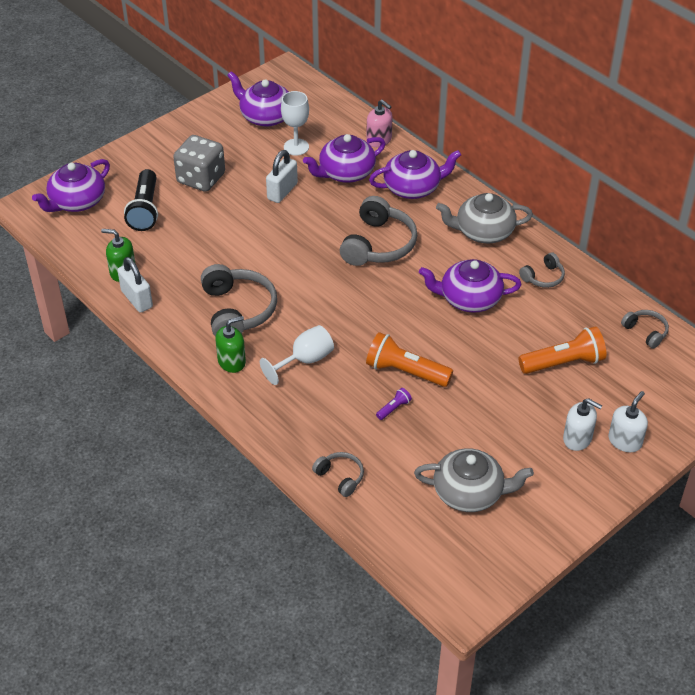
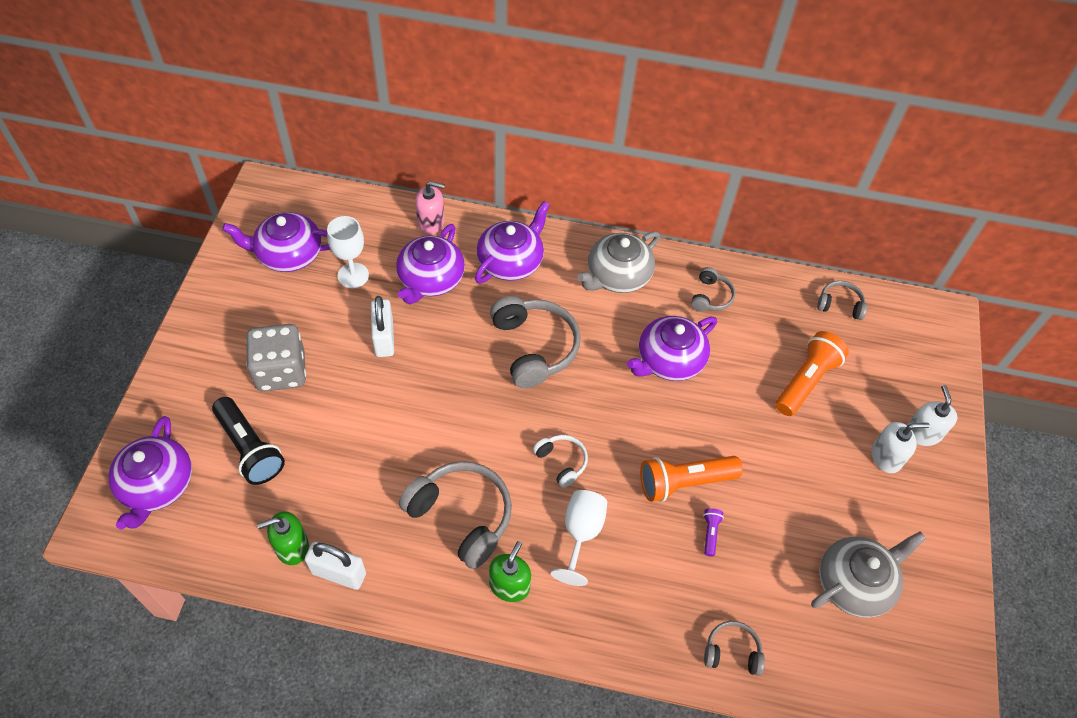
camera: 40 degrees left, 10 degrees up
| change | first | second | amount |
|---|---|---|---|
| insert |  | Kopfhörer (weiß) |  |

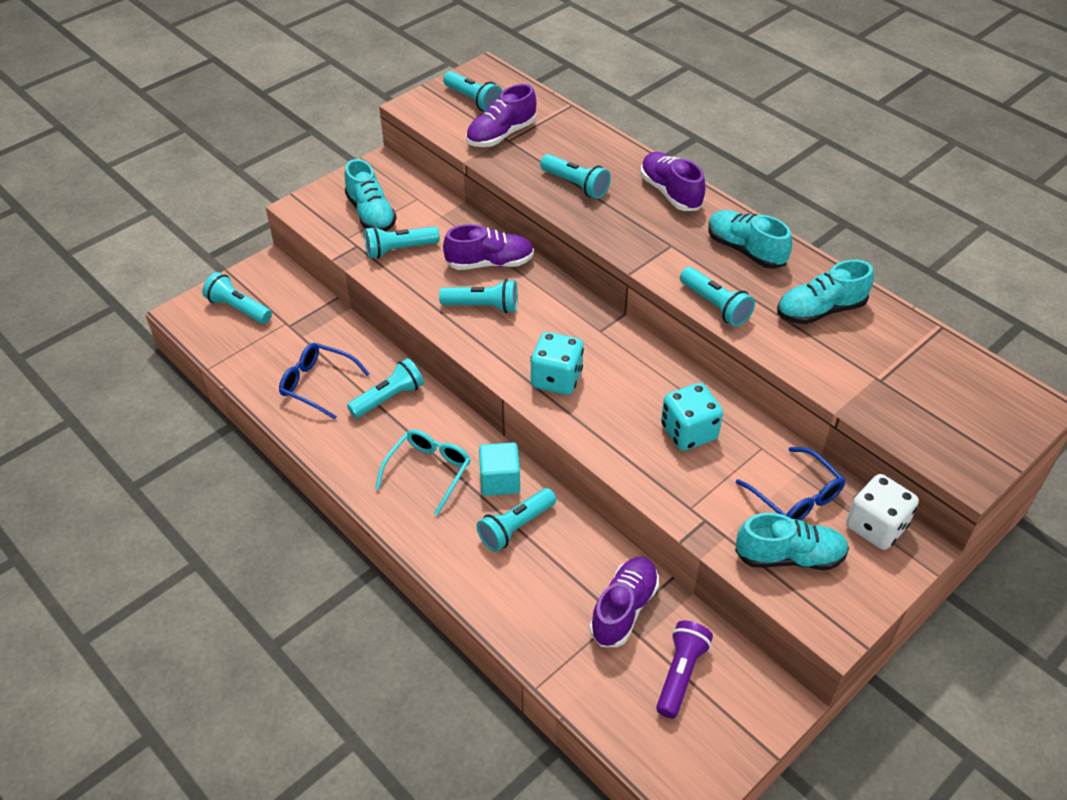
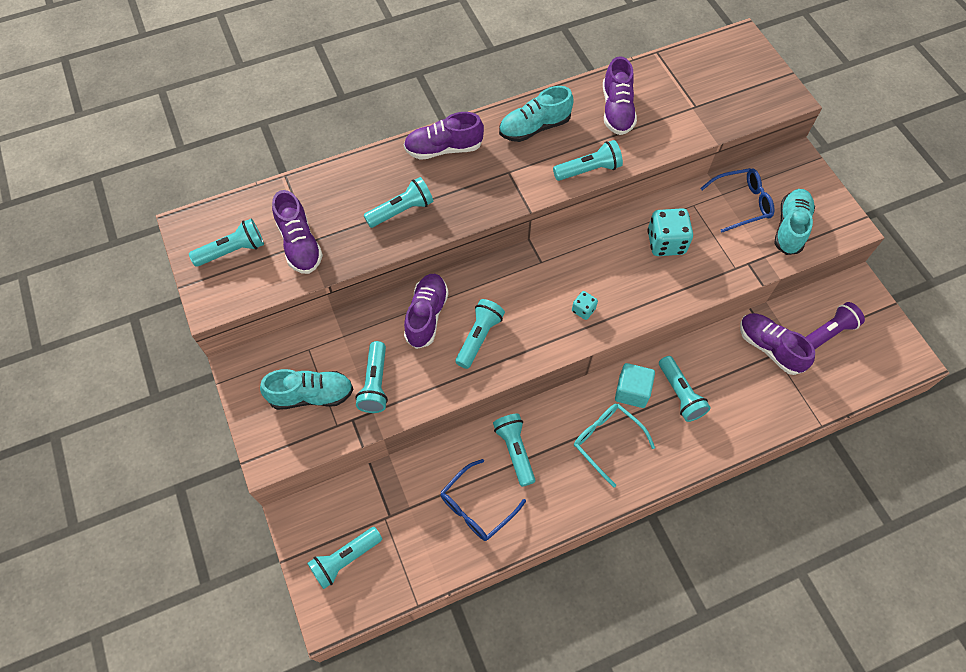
camera: 70 degrees left, 15 degrees up
| change | first | second | amount |
|---|---|---|---|
| resize | Spielwürfel (türkis) (1st from left) |  | x0.52 |
| recolor | Schuh (türkis) (4th from left) | Schuh (lila) (4th from left) |  |
| rotate | Taschenlampe (lila) |  | 105 degrees clockwise |
| delete | Spielwürfel (weiß) |  |  |

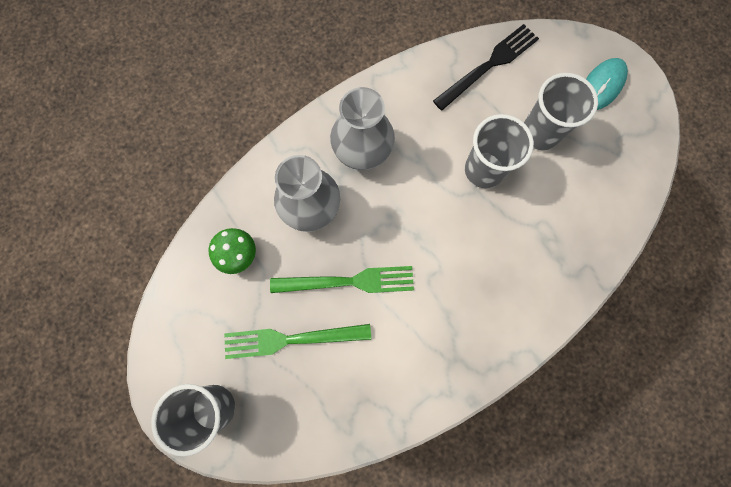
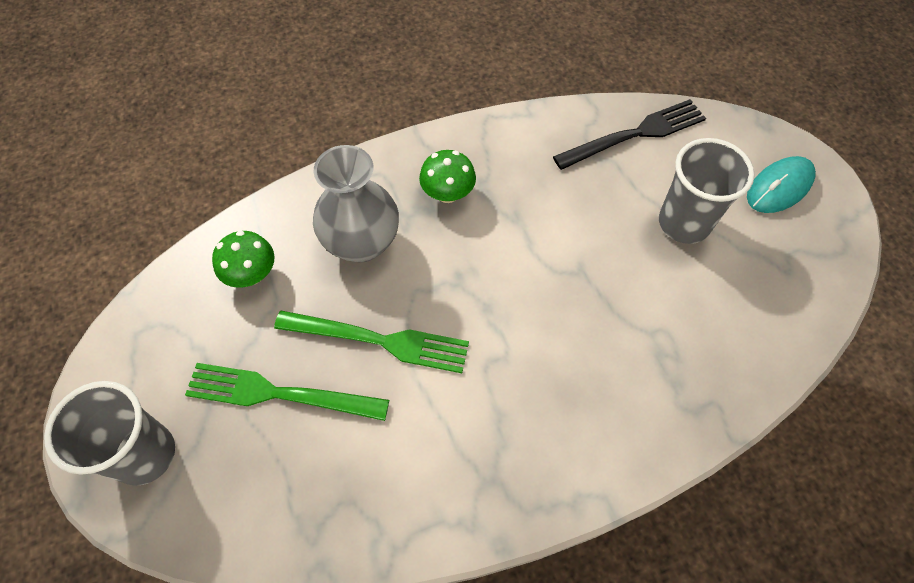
camera: 15 degrees right, 15 degrees down
| change | first | second | amount |
|---|---|---|---|
| replace | Vase (grau) (2nd from left) | Pilz (grün) (2nd from left) |  |
| delete | Becher (grau) (2nd from left) |  |  |

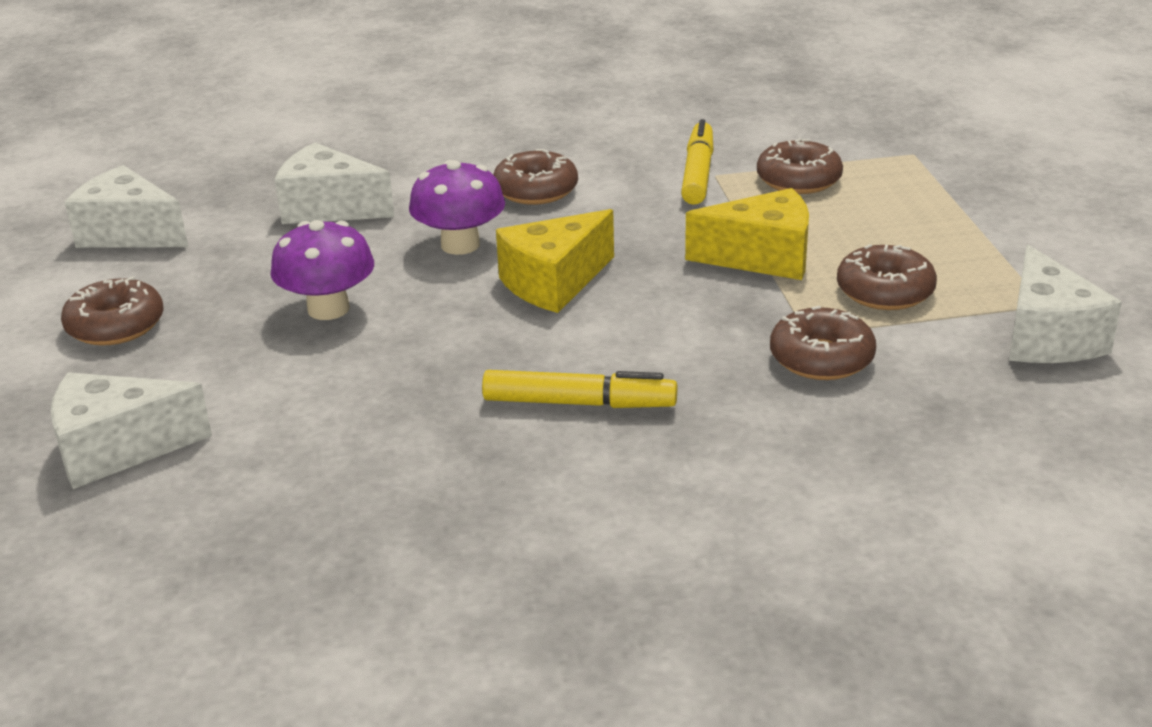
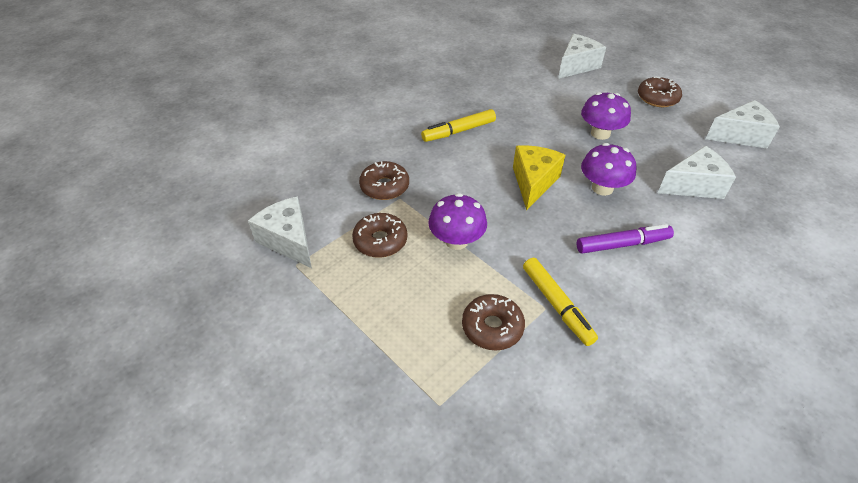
camera: 145 degrees right, 15 degrees up
| change | first | second | amount |
|---|---|---|---|
| replace | Käse (gelb) (2nd from left) | Pilz (lila) (1st from left) |  |
| replace | Donut (braun) (2nd from left) | Filzstift (lila) |  |

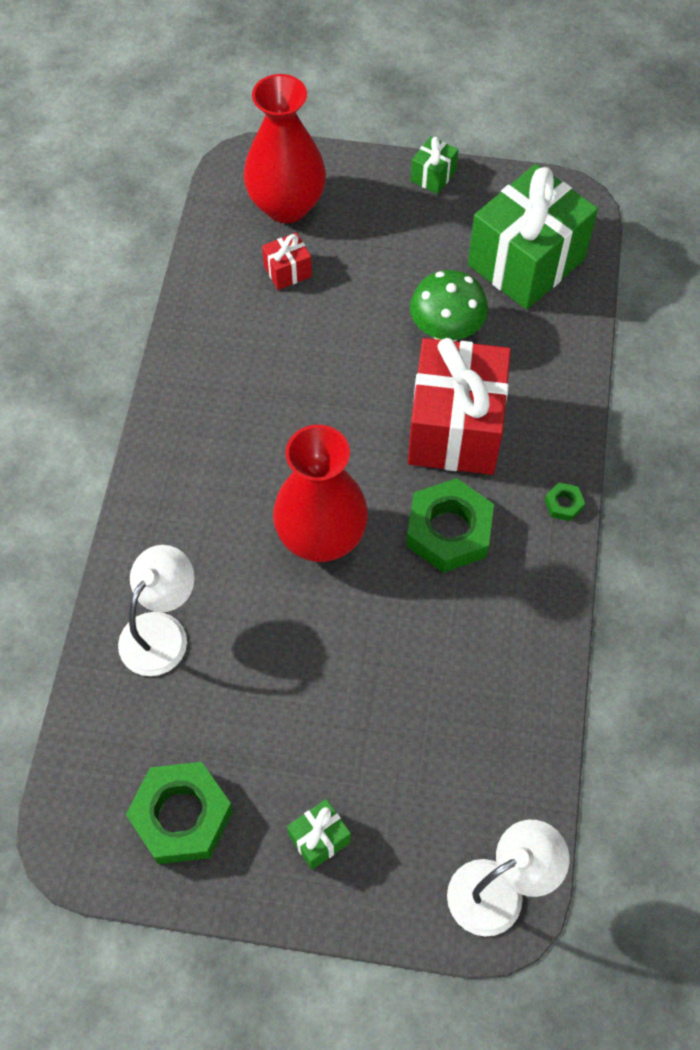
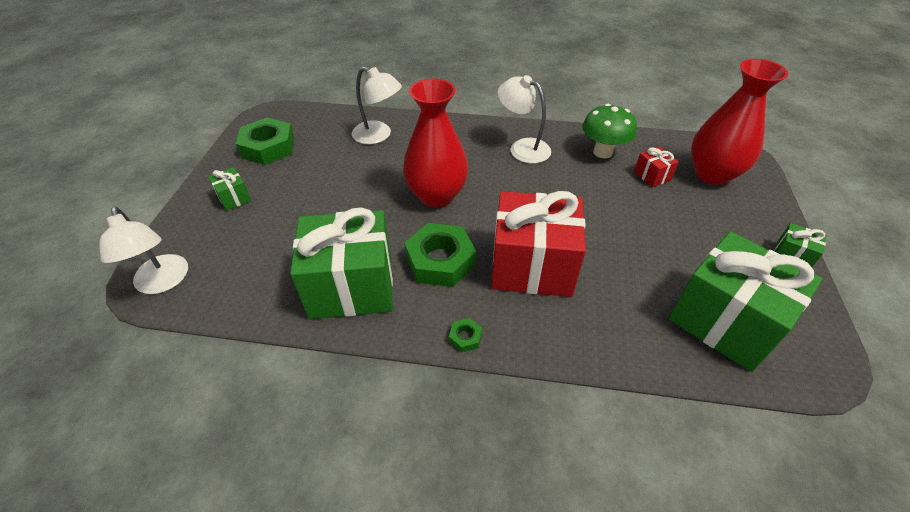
camera: 90 degrees right, 15 degrees down
| change | first | second | amount |
|---|---|---|---|
| insert |  | Geschenk (grün) (2nd from left) |  |
| insert |  | Lampe (weiß) (3rd from left) |  |
| move | Pilz (grün) |  |  |

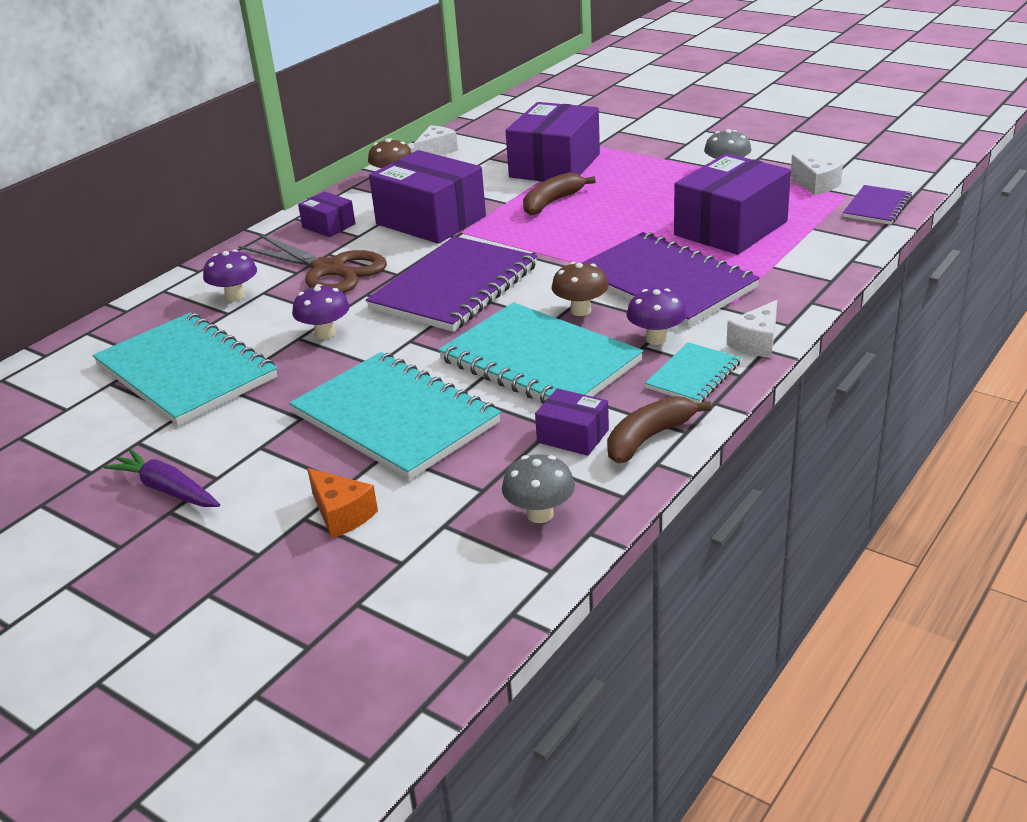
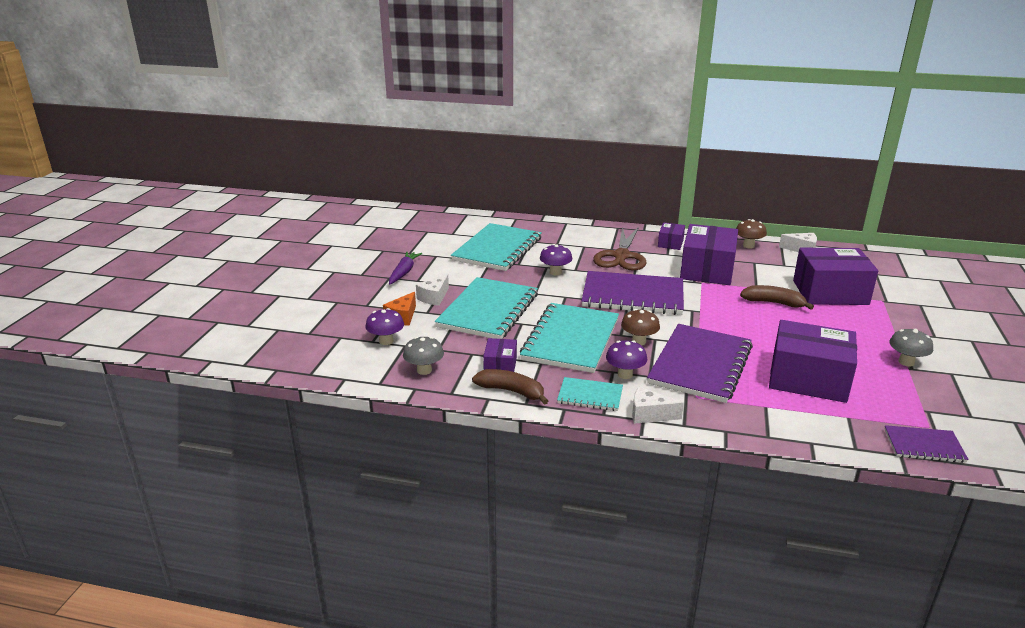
camera: 65 degrees right, 5 degrees down
| change | first | second | amount |
|---|---|---|---|
| move | Pilz (lila) (1st from left) |  |  |
| move | Käse (weiß) (3rd from left in the first image) | Käse (weiß) (1st from left) |  |

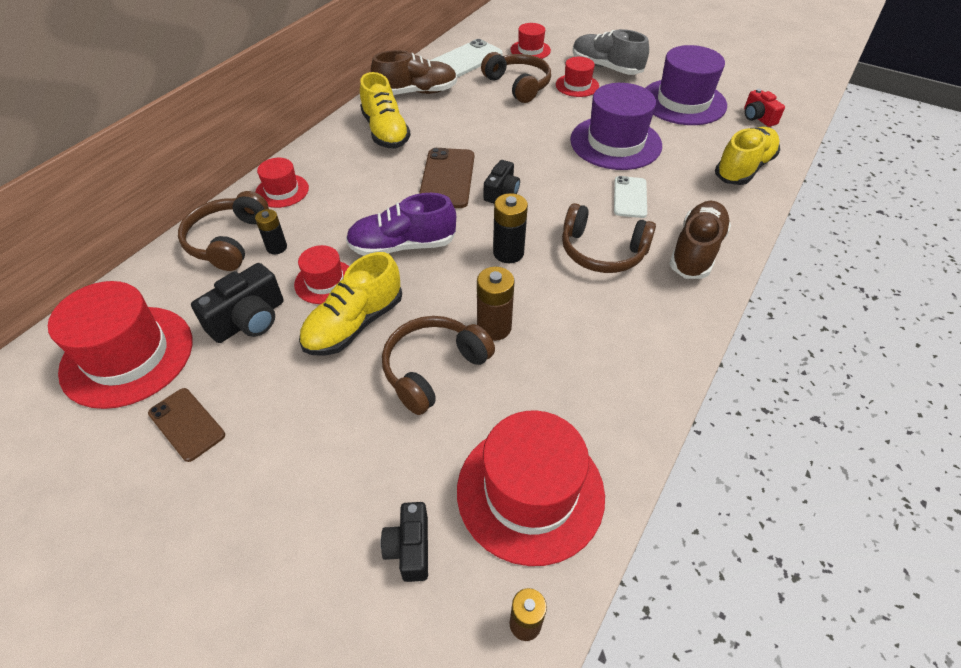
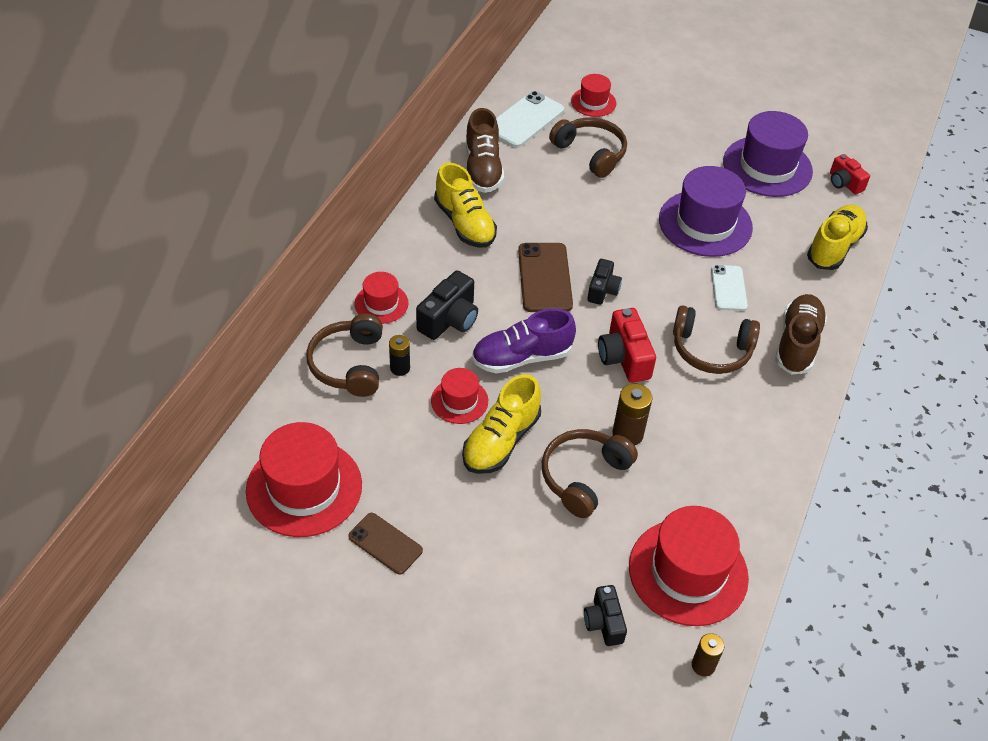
camera: 10 degrees left, 0 degrees up
| change | first | second | amount |
|---|---|---|---|
| move | Kamera (schwarz) (1st from left) |  |  |
| rotate | Schuh (braun) (1st from left) |  | 105 degrees clockwise |
| replace | Batterie (schwarz) (2nd from left) | Kamera (rot) (1st from left) |  |
| delete | Hut (rot) (6th from left) |  |  |
| delete | Schuh (grau) |  |  |

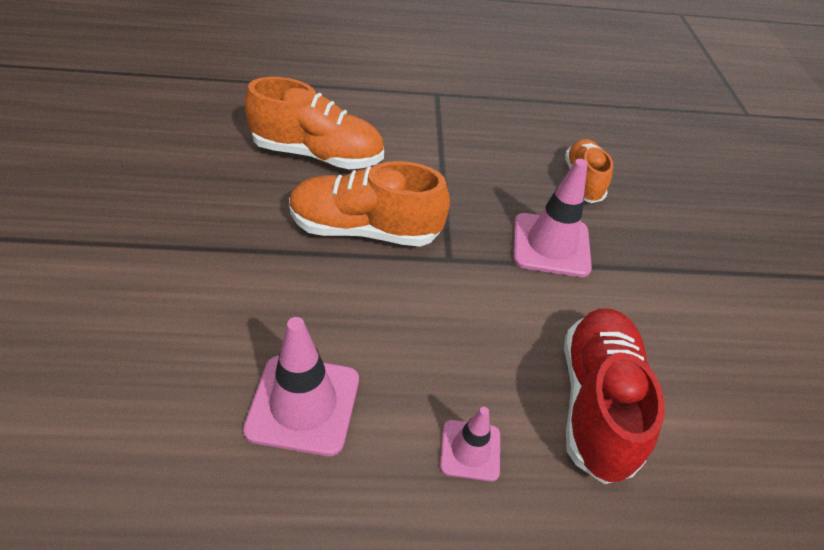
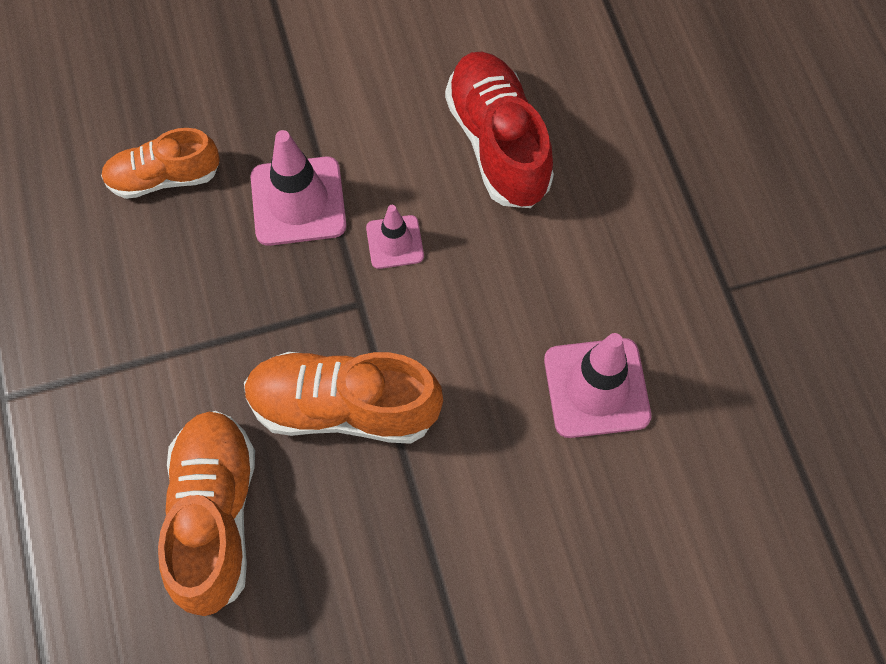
camera: 100 degrees left, 20 degrees up
| change | first | second | amount |
|---|---|---|---|
| rotate | Schuh (orange) (2nd from left in the first image) | Schuh (orange) (3rd from left) | 105 degrees clockwise |
| move | Leitkegel (rosa) (2nd from left) |  |  |
| rotate | Schuh (rot) |  | 75 degrees clockwise |

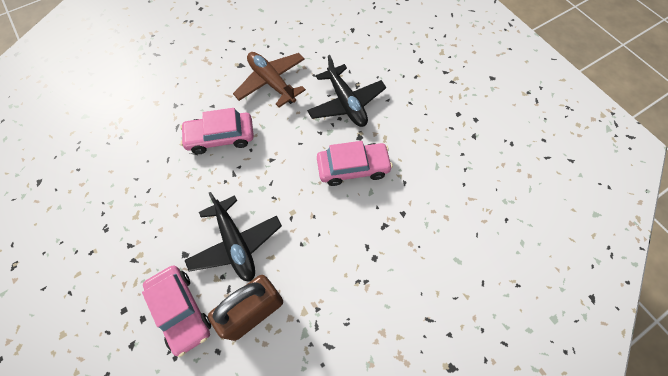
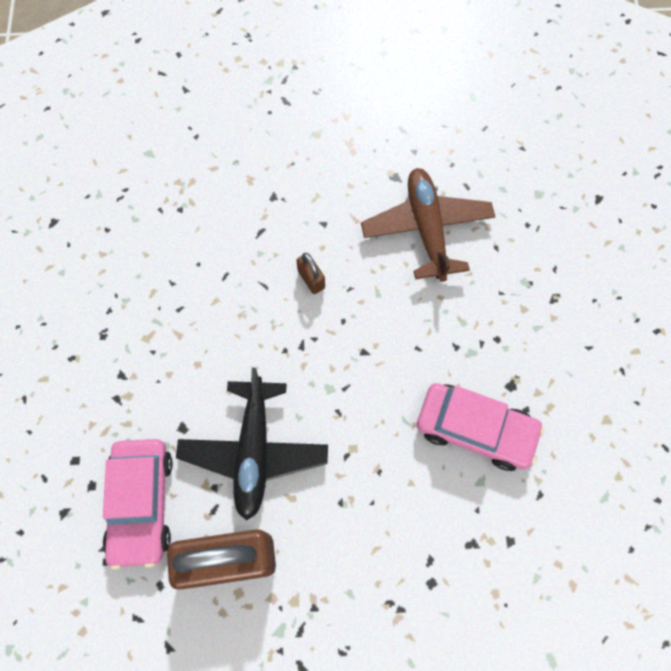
camera: 30 degrees right, 5 degrees up
| change | first | second | amount |
|---|---|---|---|
| replace | Auto (rosa) (2nd from left) | Vorhängeschloss (braun) (2nd from left) |  |
| delete | Flugzeug (schwarz) (2nd from left) |  |  |

